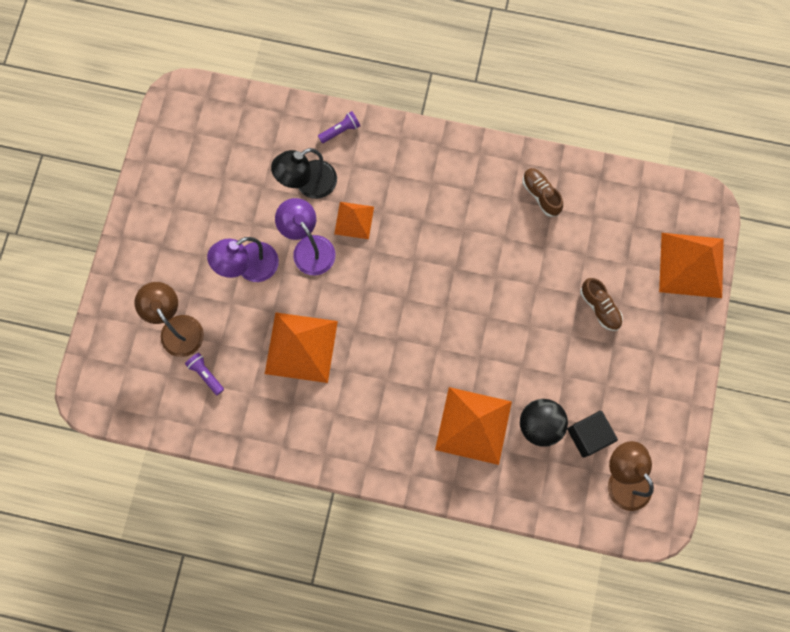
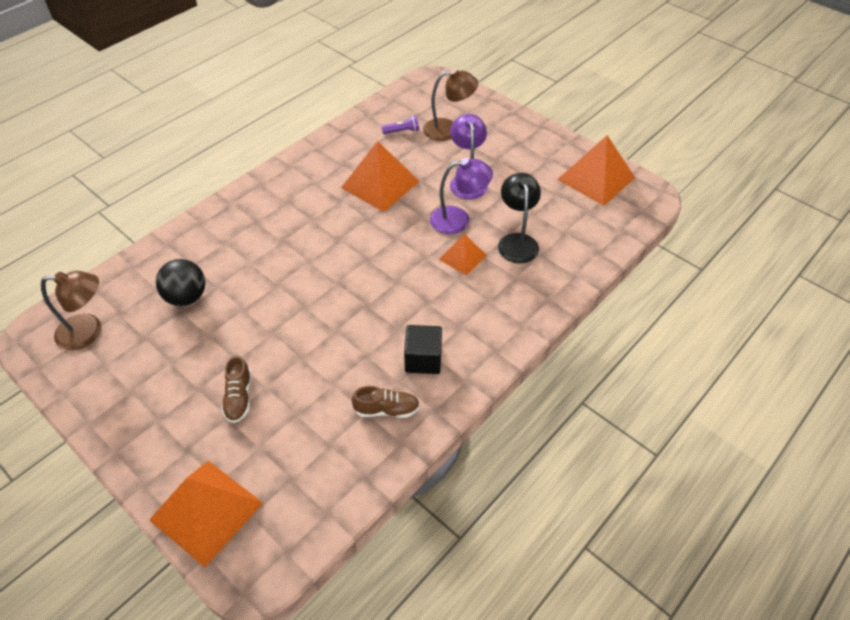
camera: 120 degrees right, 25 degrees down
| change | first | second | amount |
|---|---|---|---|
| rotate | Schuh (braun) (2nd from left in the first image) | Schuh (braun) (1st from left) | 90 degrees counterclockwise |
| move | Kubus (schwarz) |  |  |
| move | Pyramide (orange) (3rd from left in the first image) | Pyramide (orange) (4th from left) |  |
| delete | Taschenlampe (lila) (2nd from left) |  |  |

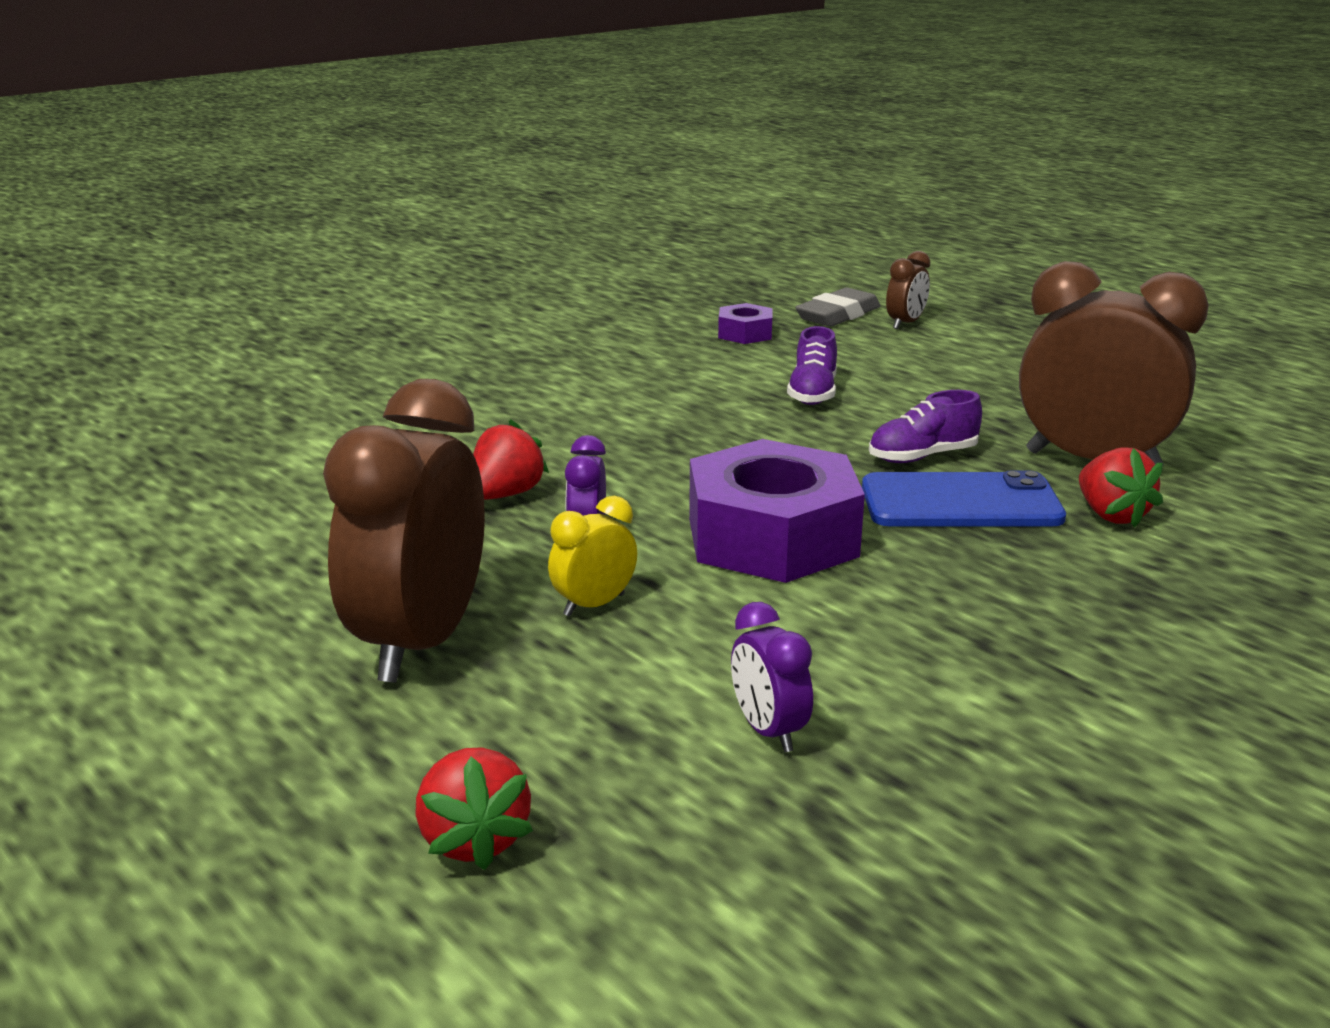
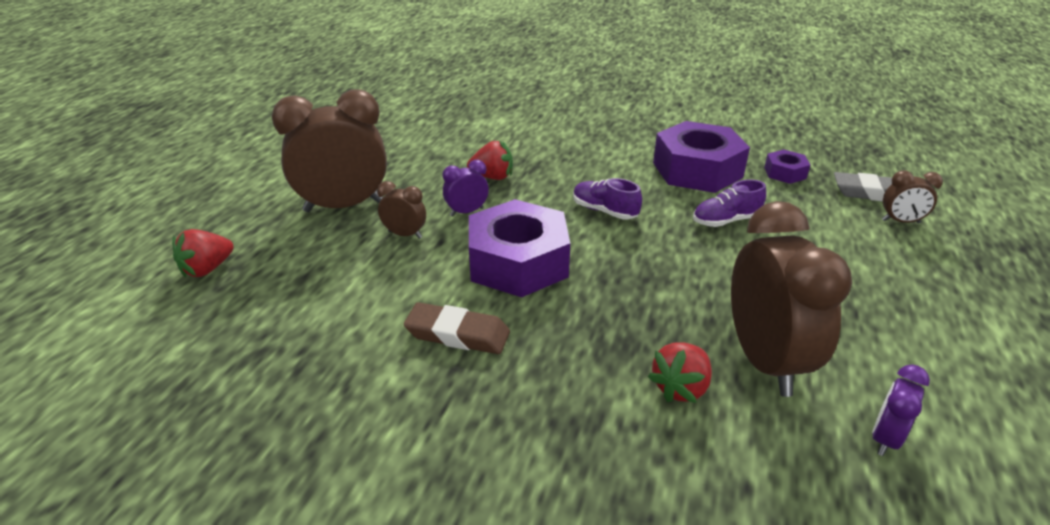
camera: 60 degrees right, 10 degrees up
| change | first | second | amount |
|---|---|---|---|
| recolor | Wecker (gelb) | Wecker (braun) (2nd from left) |  |
| insert |  | Radiergummi (braun) |  |
| move | Schuh (lila) (2nd from left in the first image) | Schuh (lila) (1st from left) |  |
| insert |  | Sechskantmutter (lila) (2nd from left) |  |
| move | Wecker (lila) (2nd from left) |  |  |
| delete | Handy (blau) |  |  |

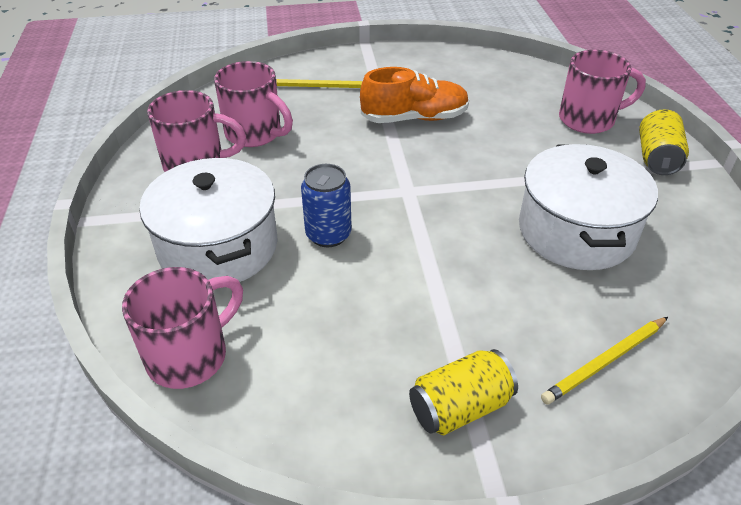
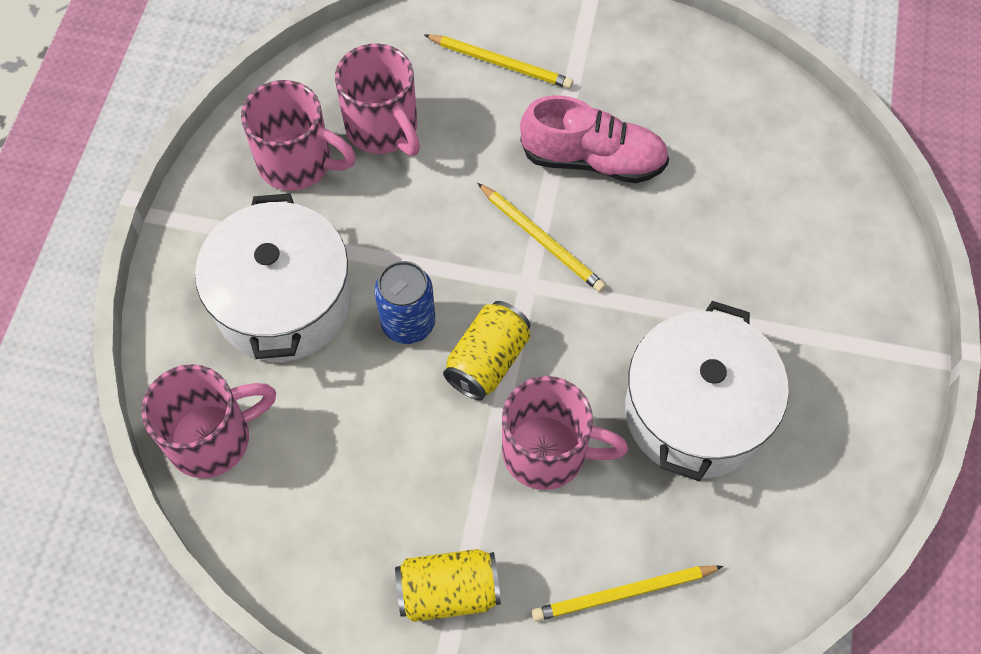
camera: 20 degrees right, 20 degrees up
| change | first | second | amount |
|---|---|---|---|
| move | Dose (gelb) (2nd from left) |  |  |
| insert |  | Bleistift (gelb) (2nd from left) |  |
| move | Tasse (rosa) (4th from left) |  |  |
| recolor | Schuh (orange) | Schuh (rosa) |  |

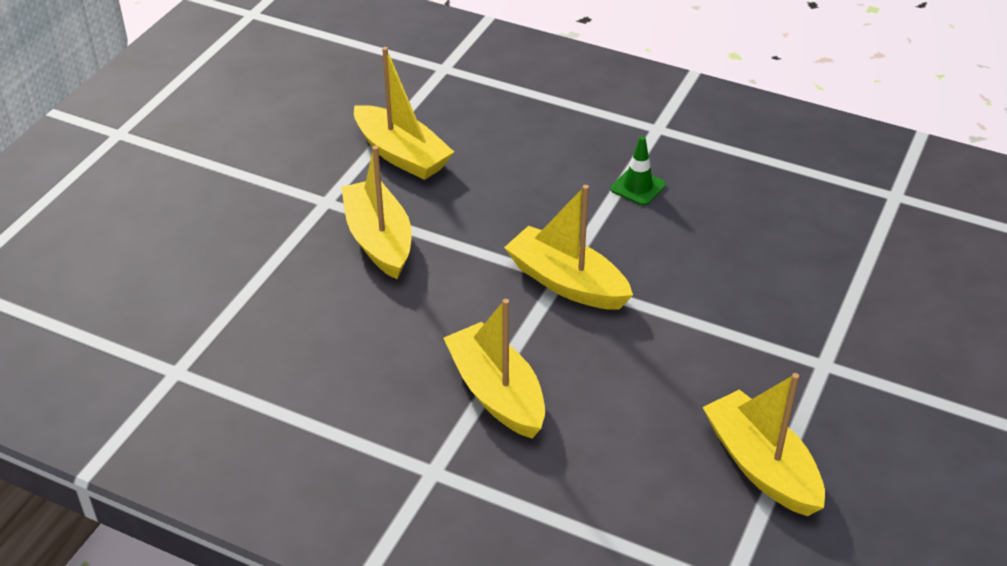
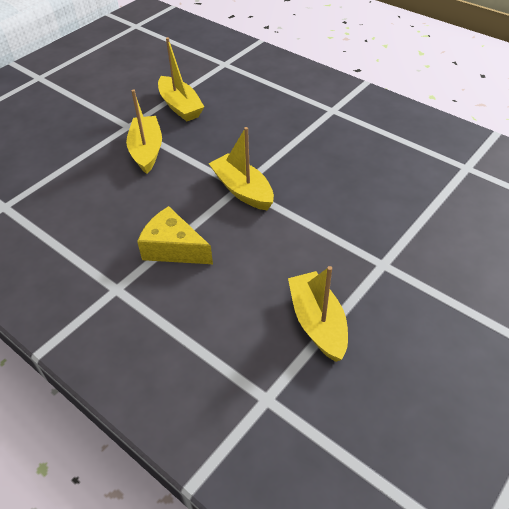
camera: 15 degrees right, 5 degrees up
| change | first | second | amount |
|---|---|---|---|
| replace | Boot (gelb) (3rd from left) | Käse (gelb) |  |
| delete | Leitkegel (grün) |  |  |

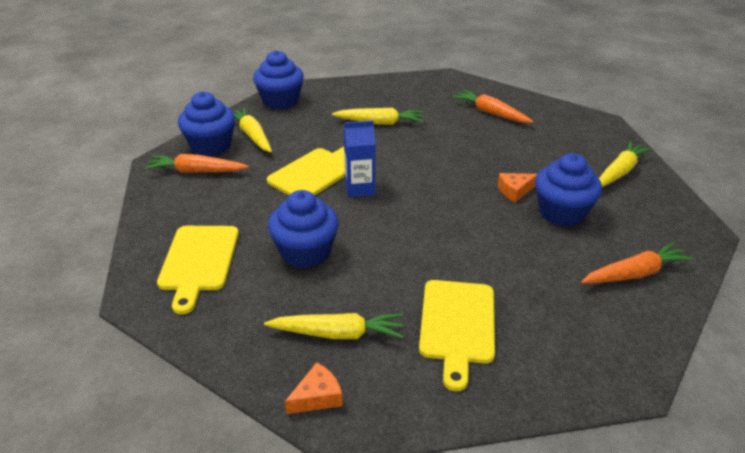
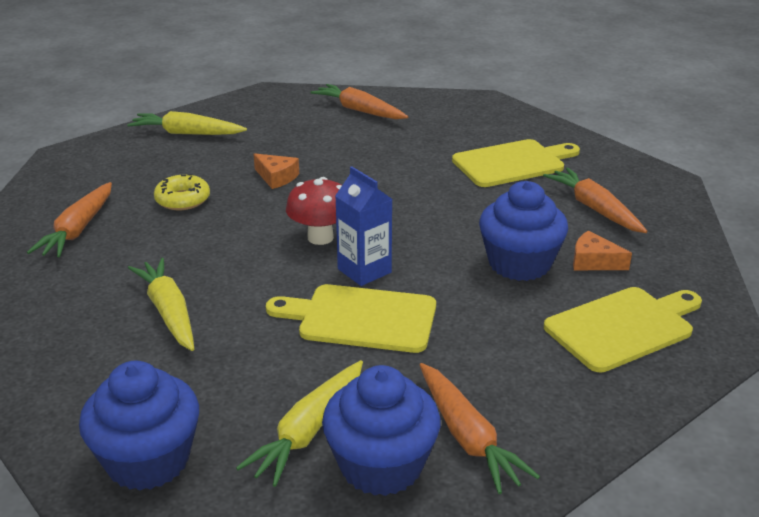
camera: 120 degrees left, 5 degrees down
| change | first | second | amount |
|---|---|---|---|
| insert |  | Donut (gelb) |  |
| insert |  | Pilz (rot) |  |
| recolor | Karotte (gelb) (2nd from left) | Karotte (orange) (4th from left) |  |
| move | Käse (orange) (1st from left in the first image) | Käse (orange) (2nd from left) |  |
| delete | Muffin (blau) (4th from left) |  |  |

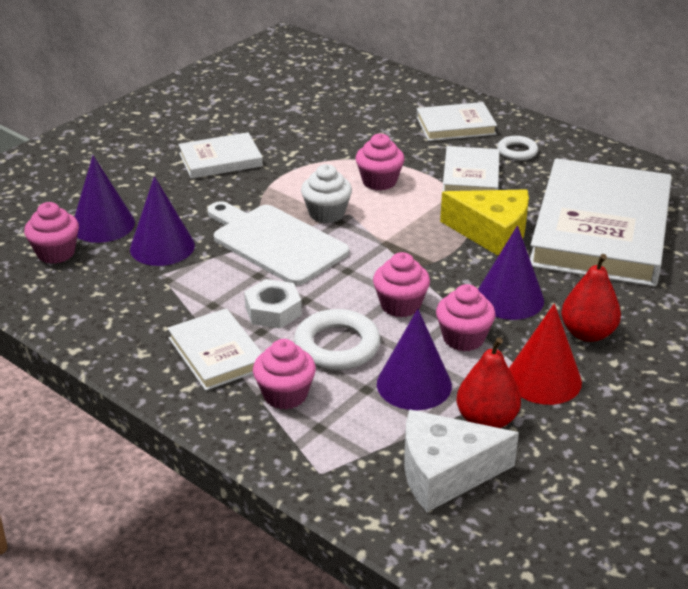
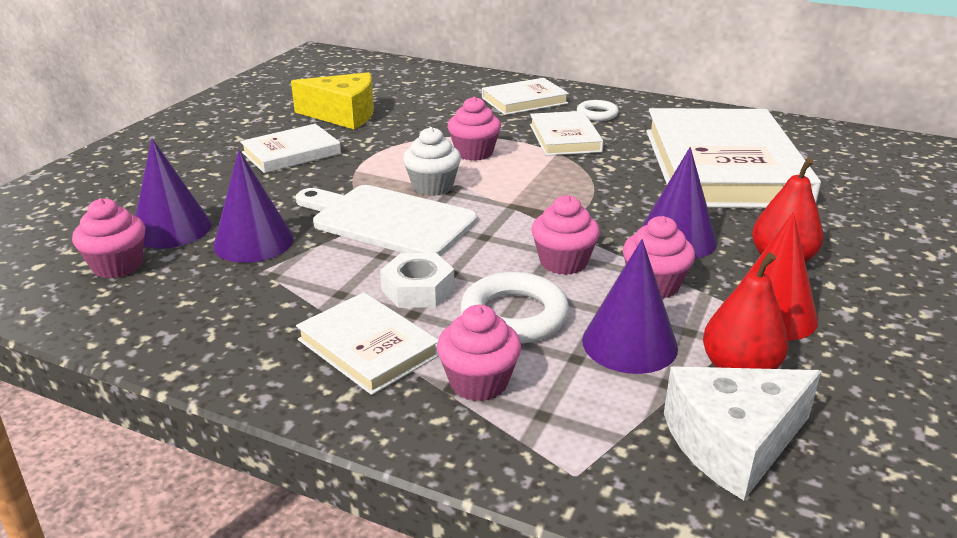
camera: 15 degrees left, 5 degrees down
| change | first | second | amount |
|---|---|---|---|
| move | Käse (gelb) |  |  |

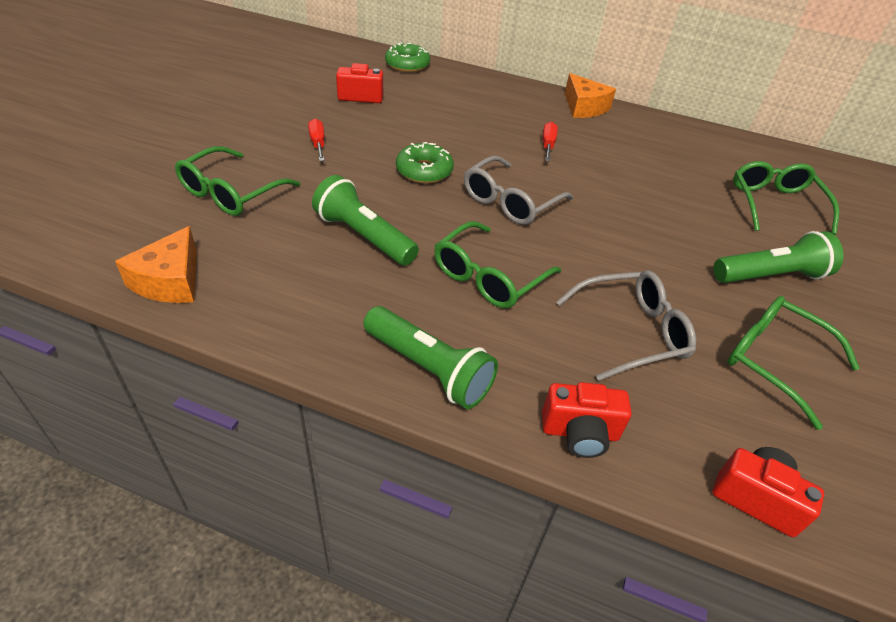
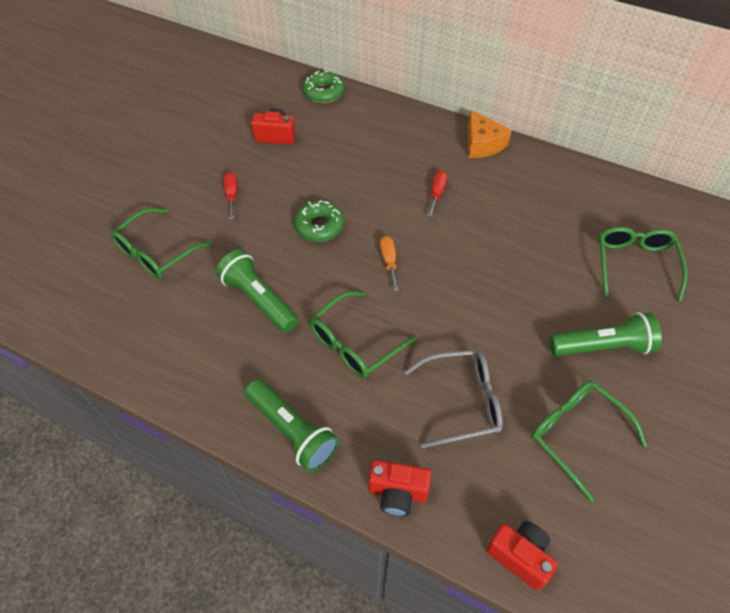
camera: 10 degrees right, 10 degrees up
| change | first | second | amount |
|---|---|---|---|
| replace | Brille (grau) (1st from left) | Schraubenzieher (orange) |  |
| delete | Käse (orange) (1st from left) |  |  |

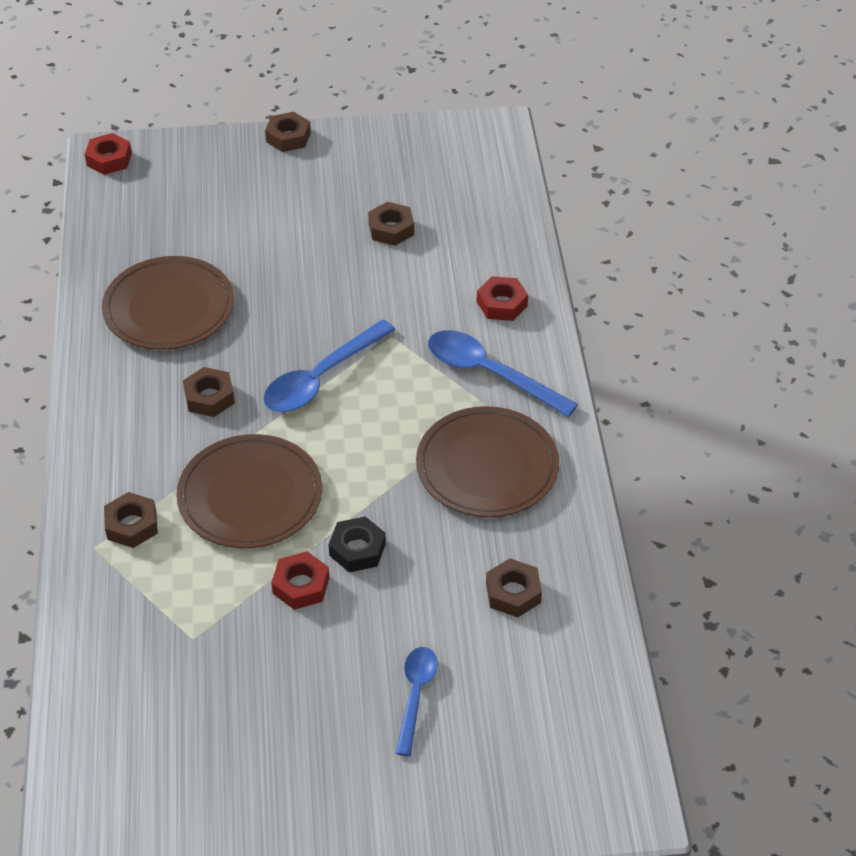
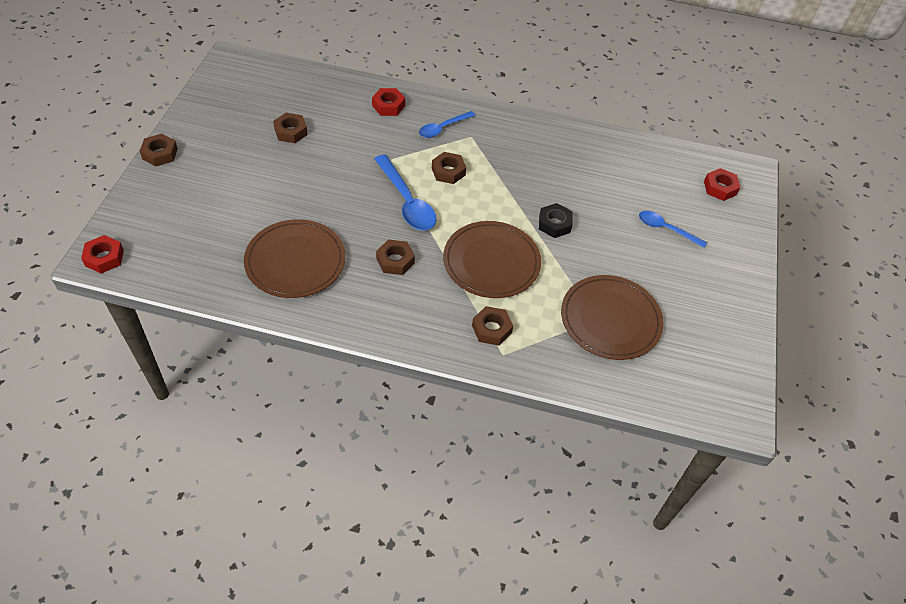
camera: 75 degrees left, 5 degrees up
| change | first | second | amount |
|---|---|---|---|
| resize | Löffel (blau) (3rd from left in the first image) | Löffel (blau) (2nd from left) | x0.62 |
| move | Sechskantmutter (braun) (5th from left in the first image) | Sechskantmutter (braun) (4th from left) |  |
| move | Teller (braun) (3rd from left) |  |  |
| move | Sechskantmutter (rot) (2nd from left in the first image) | Sechskantmutter (rot) (3rd from left) |  |

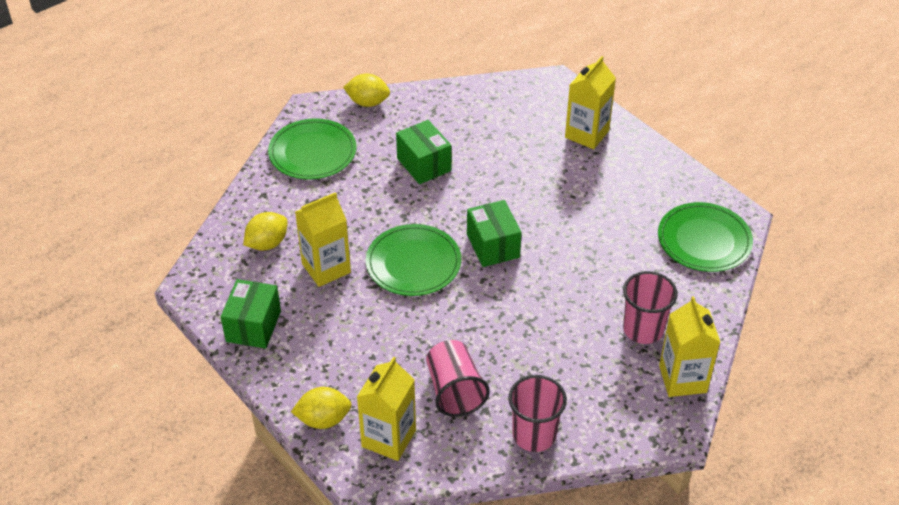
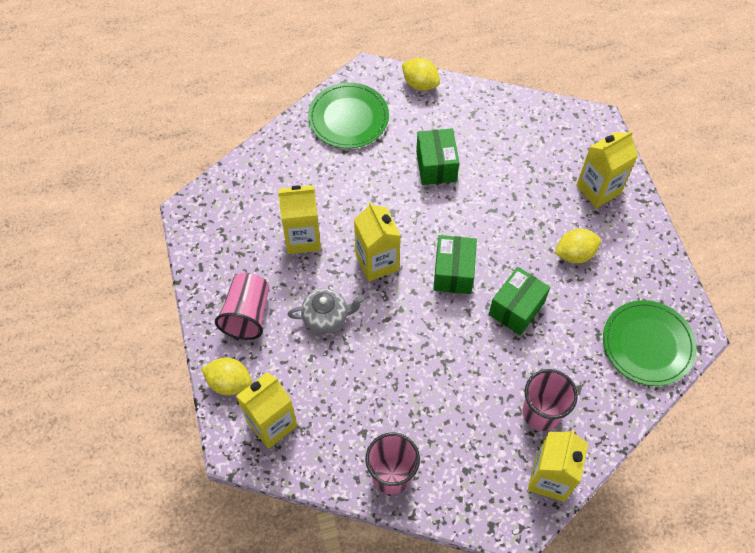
camera: 25 degrees right, 15 degrees up
| change | first | second | amount |
|---|---|---|---|
| move | Becher (rosa) (1st from left) |  |  |
| insert |  | Teekanne (grau) |  |
| replace | Teller (grün) (2nd from left) | Getränkekarton (gelb) (3rd from left) |  |
| move | Schachtel (grün) (1st from left in the first image) | Schachtel (grün) (3rd from left) |  |
| move | Zitrone (gelb) (1st from left in the first image) | Zitrone (gelb) (3rd from left) |  |

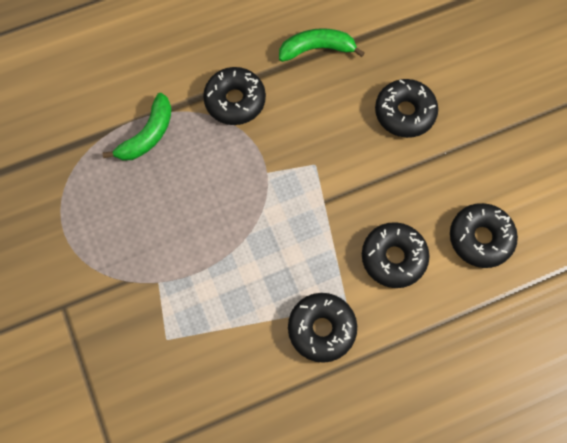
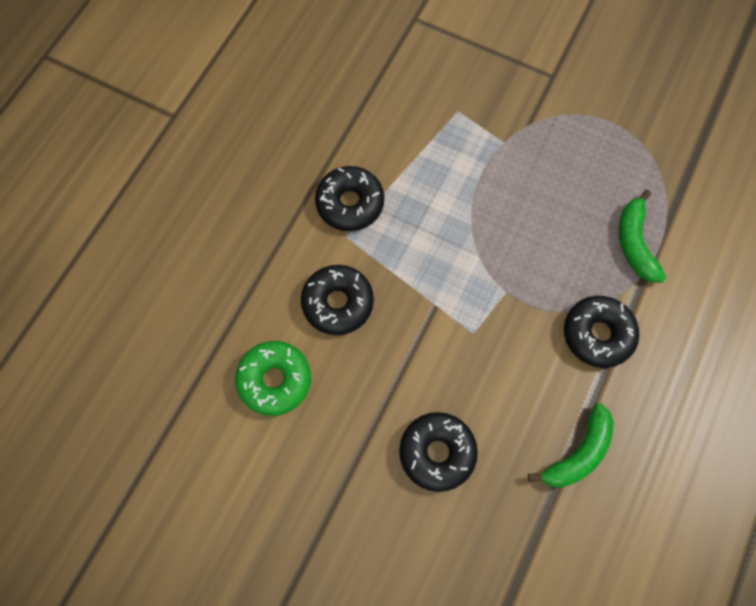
camera: 140 degrees right, 0 degrees up
| change | first | second | amount |
|---|---|---|---|
| recolor | Donut (schwarz) (5th from left) | Donut (grün) |  |

